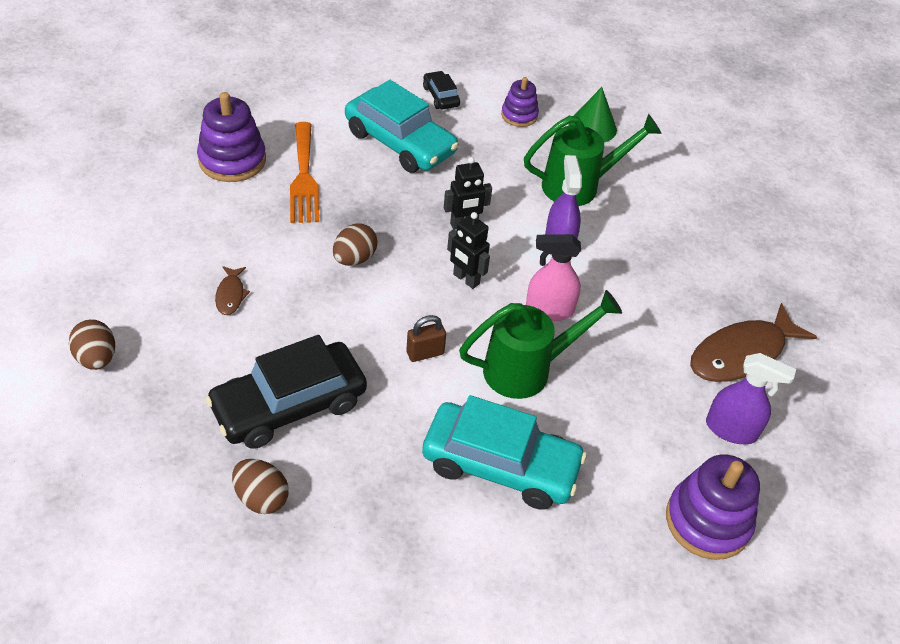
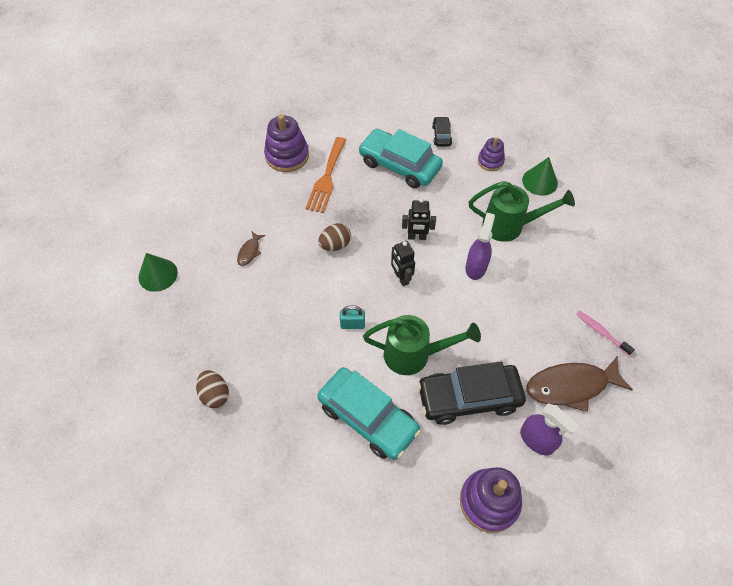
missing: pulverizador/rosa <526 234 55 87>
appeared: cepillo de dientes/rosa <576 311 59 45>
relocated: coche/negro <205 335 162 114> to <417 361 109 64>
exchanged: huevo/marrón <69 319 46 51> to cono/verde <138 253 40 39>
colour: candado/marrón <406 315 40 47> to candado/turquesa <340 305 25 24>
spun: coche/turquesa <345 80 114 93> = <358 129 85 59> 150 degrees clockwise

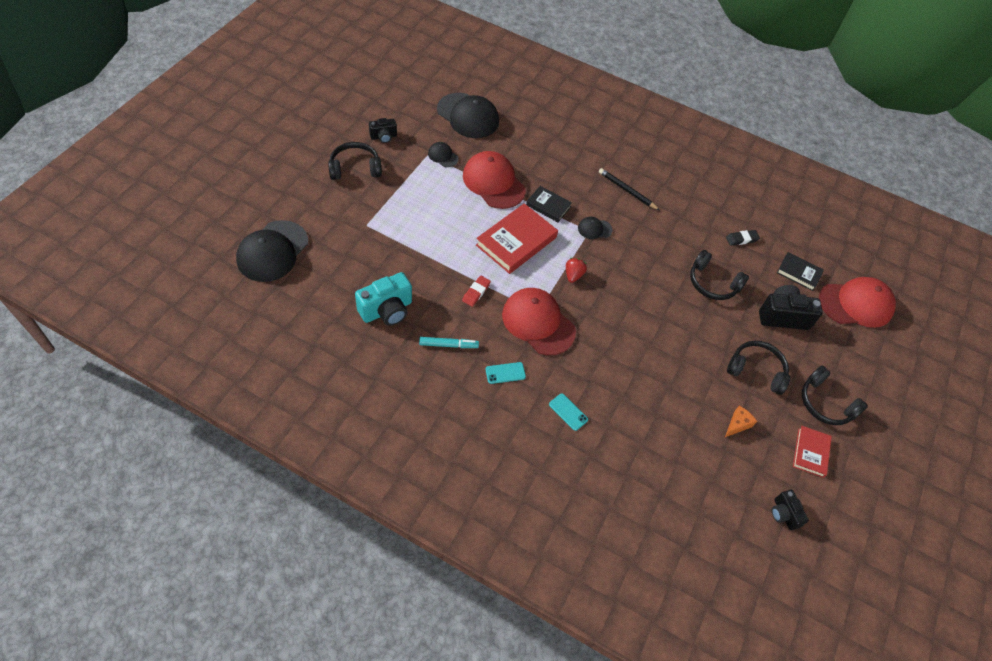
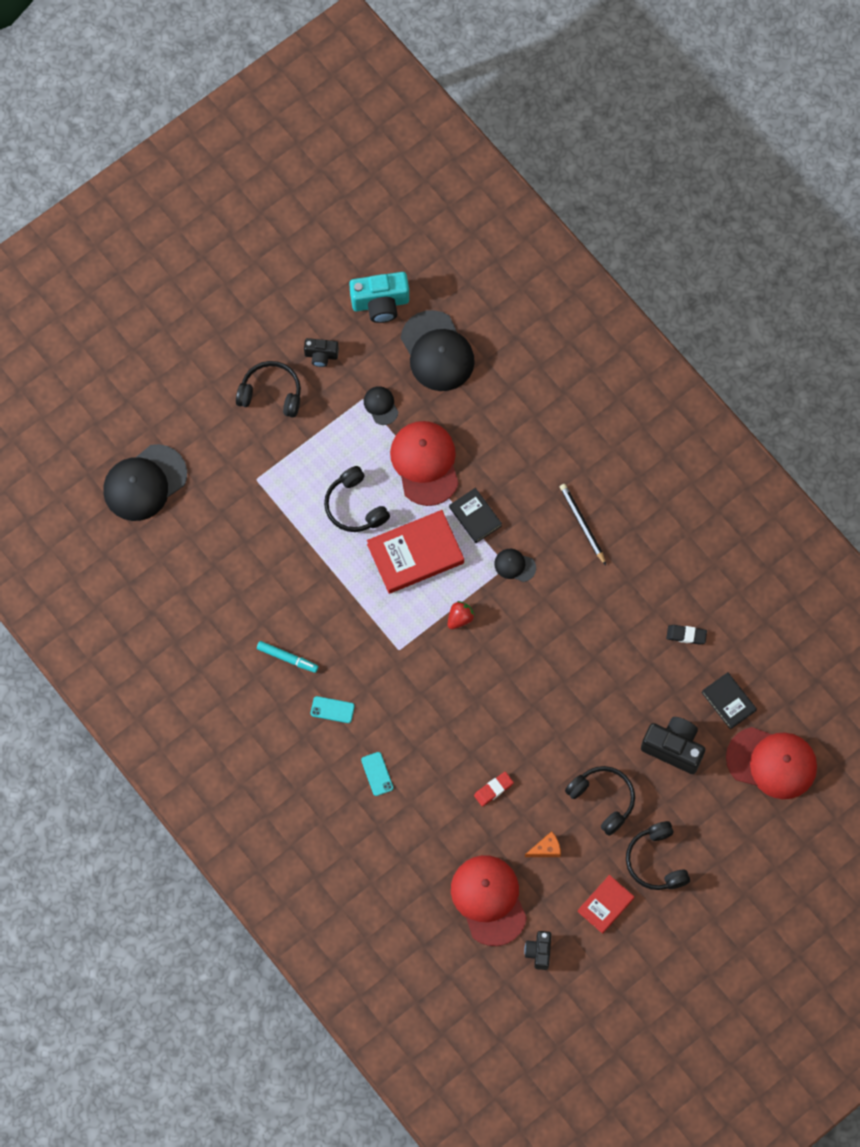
relocated: auriculares/negro <690 250 59 50> to <324 466 66 66>; cámara/turquesa <355 272 57 54> to <349 272 60 51>; goma de borrar/rojo <462 276 29 31> to <474 772 40 35>; gorra/rojo <502 288 74 67> to <451 855 76 91>

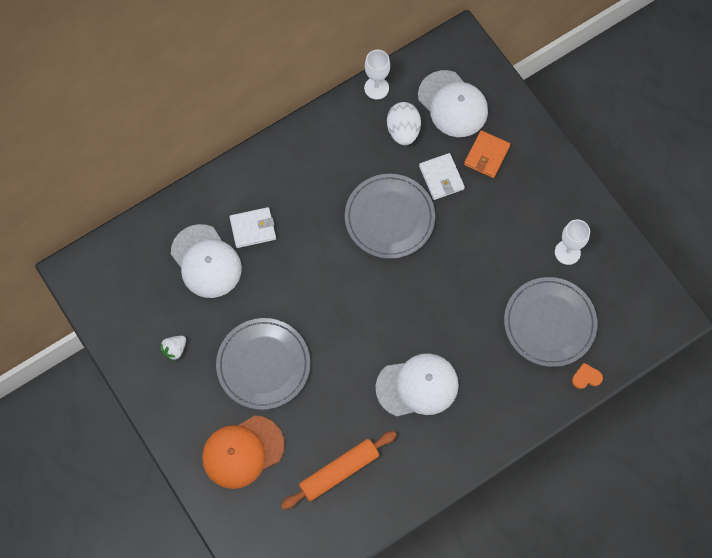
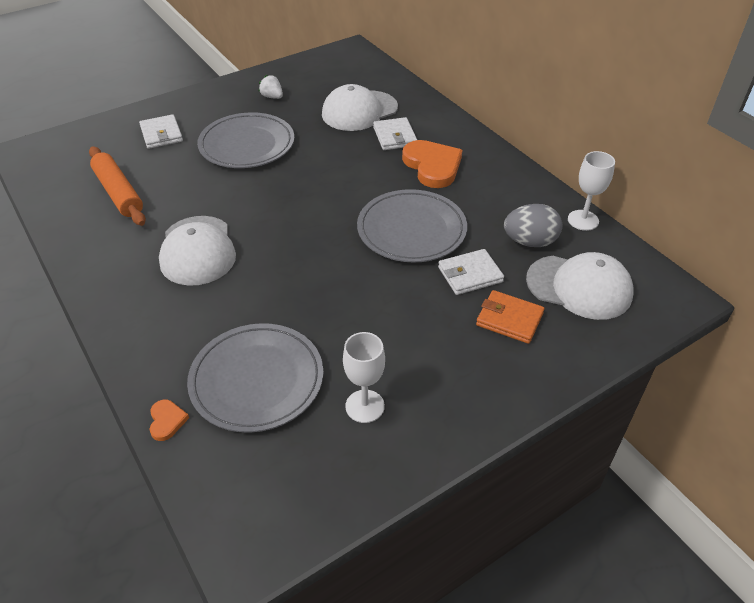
appeared: corazón/naranja <402 140 60 48>
exchanged: gorra/naranja <202 415 83 74> to cartera/blanco <139 114 44 35>
colour: huevo/blanco <387 102 34 43> to huevo/gris <504 204 58 43>
spun: gorra/blanco <418 70 70 67> = <526 252 108 68> 120 degrees counterclockwise

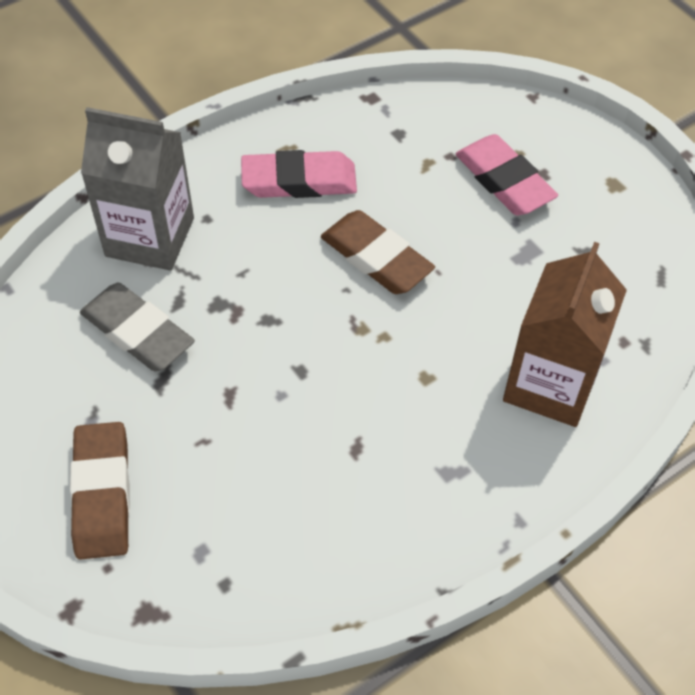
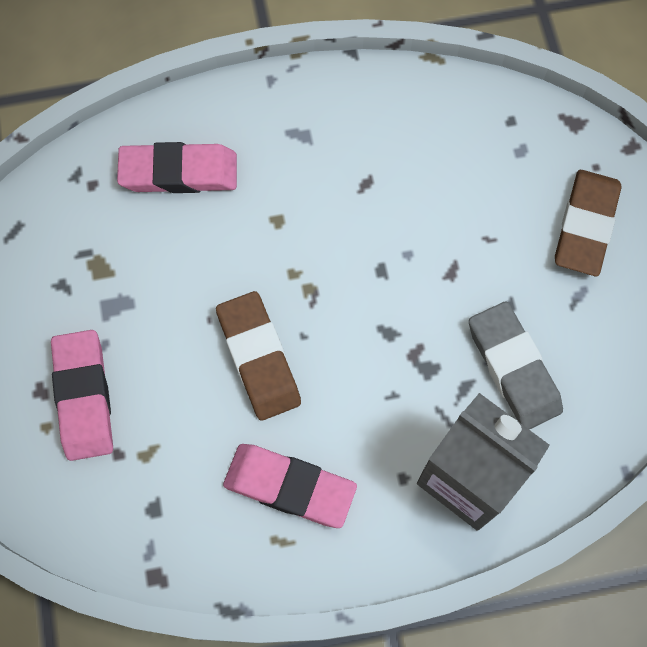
exchanged: cartón de leche/marrón <503 242 124 185> to goma de borrar/rosa <117 142 120 51>

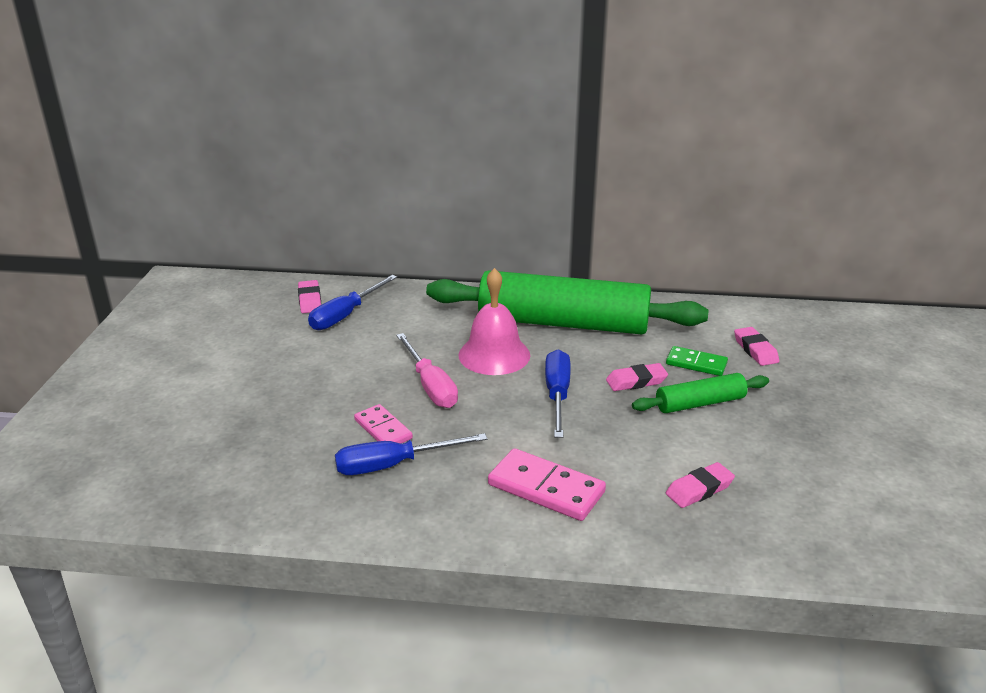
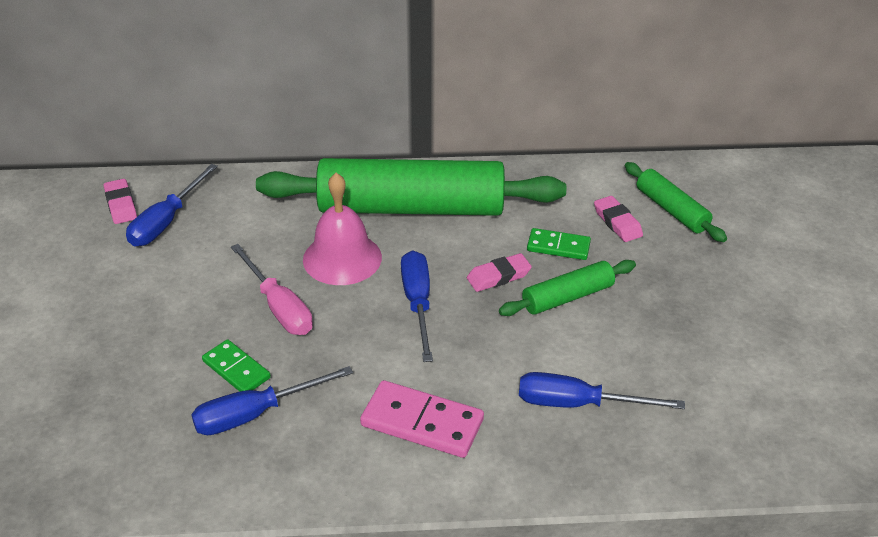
appeared: rodillo/verde <625 162 102 80>
exchanged: goma de borrar/rosa <666 462 69 46> to destornillador/azul <519 372 166 37>
colour: ficha de dominó/rosa <354 404 59 40> to ficha de dominó/verde <202 339 69 53>

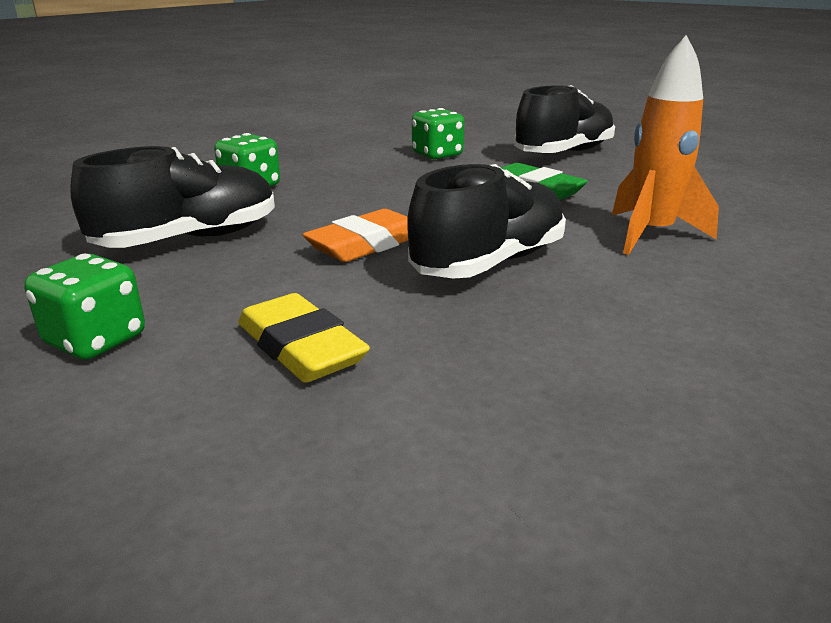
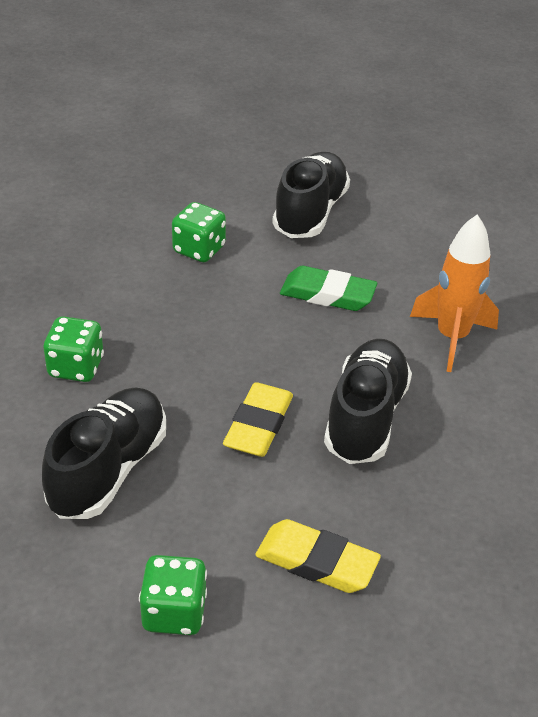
colour: goma de borrar/naranja <302 209 106 53> to goma de borrar/amarillo <223 382 70 75>

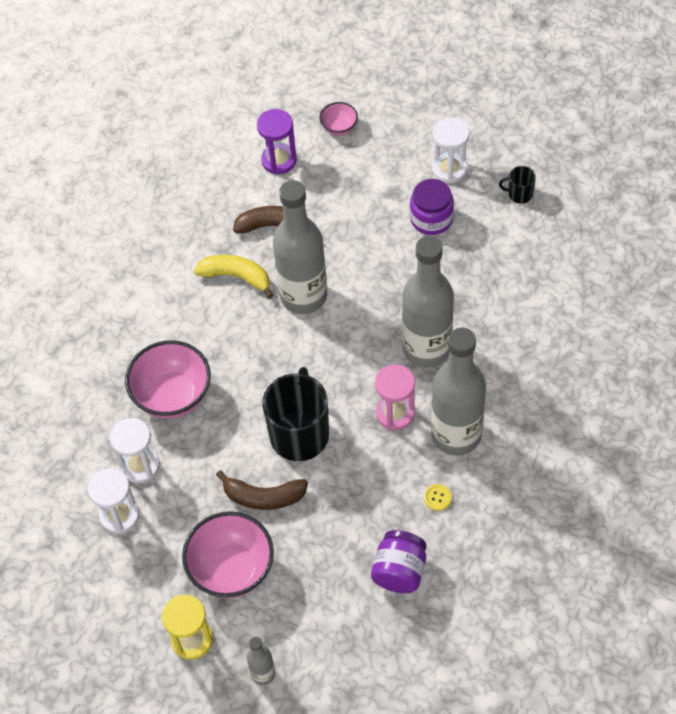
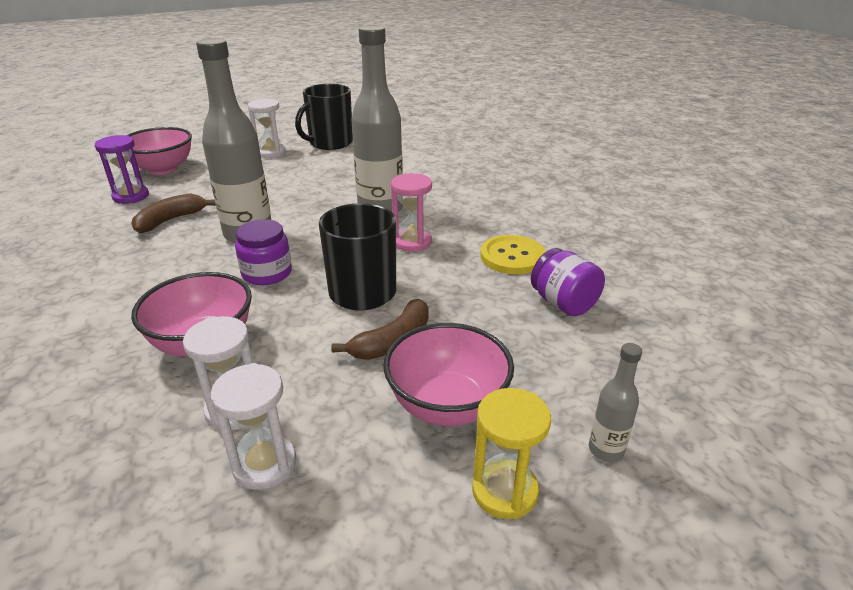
missing: plátano/amarillo <194 255 79 44>; botella/gris <431 328 55 128>
relocated: tarro/morado <410 179 44 56> to <235 219 57 66>
size: cuenco/rosa <319 102 39 34> = <128 127 64 48> x2.00; taza/negro <499 166 37 38> = <295 84 58 66> x2.22; botón/amarillo <424 484 28 27> = <480 235 66 39> x2.30

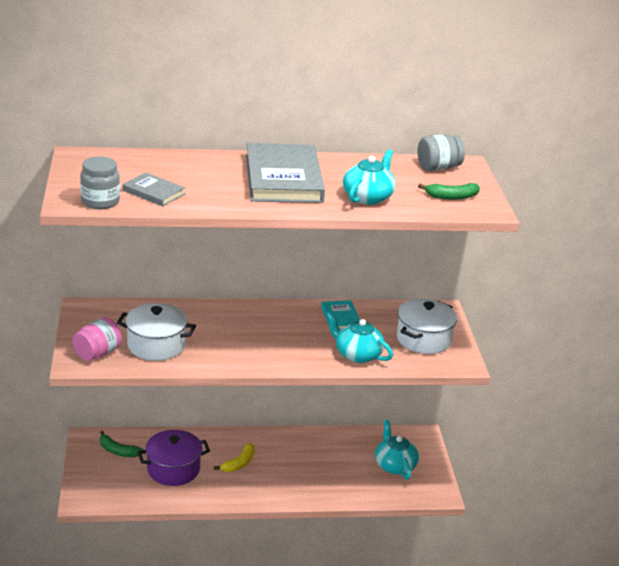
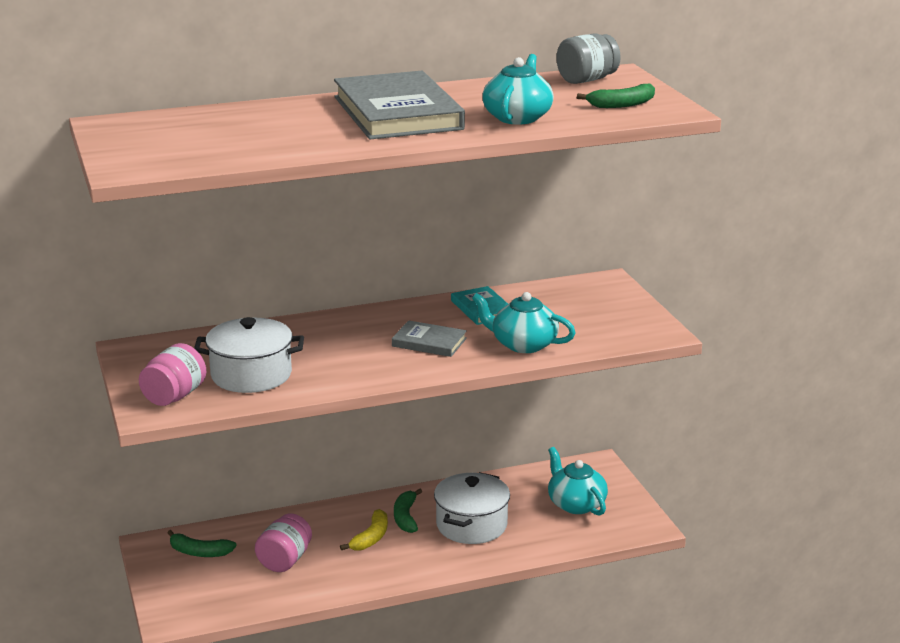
missing: tarro/gris <80 157 40 52>
appeared: plátano/verde <394 488 28 45>
relocated: libro/gris <122 173 63 33> to <392 320 75 37>; olla/blanco <397 299 60 55> to <434 472 76 72>
exchanged: olla/morado <137 430 73 56> to tarro/rosa <255 514 57 58>

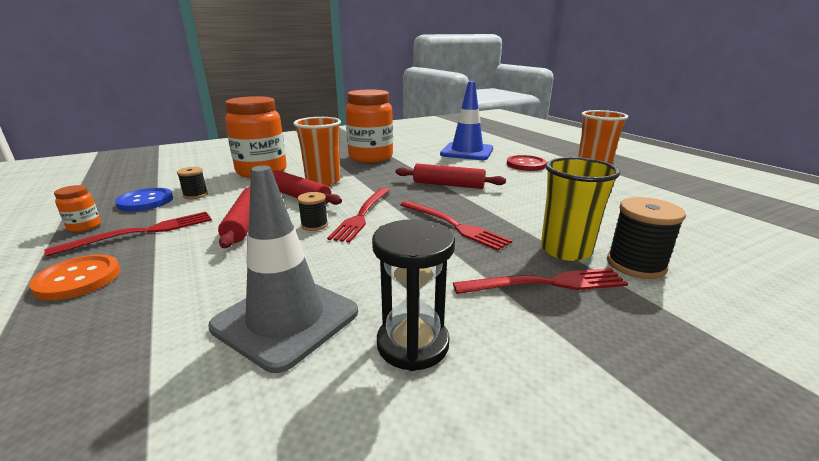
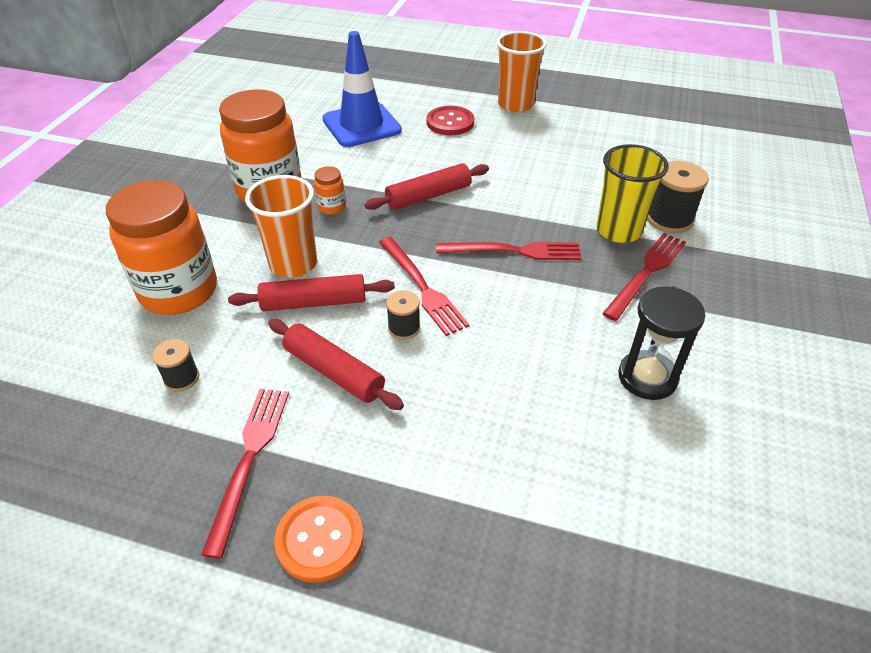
missing: cono de tráfico/gris <208 165 150 208>; botón/azul <115 188 58 23>
relocated: tarro/naranja <54 185 47 47> to <314 166 32 48>

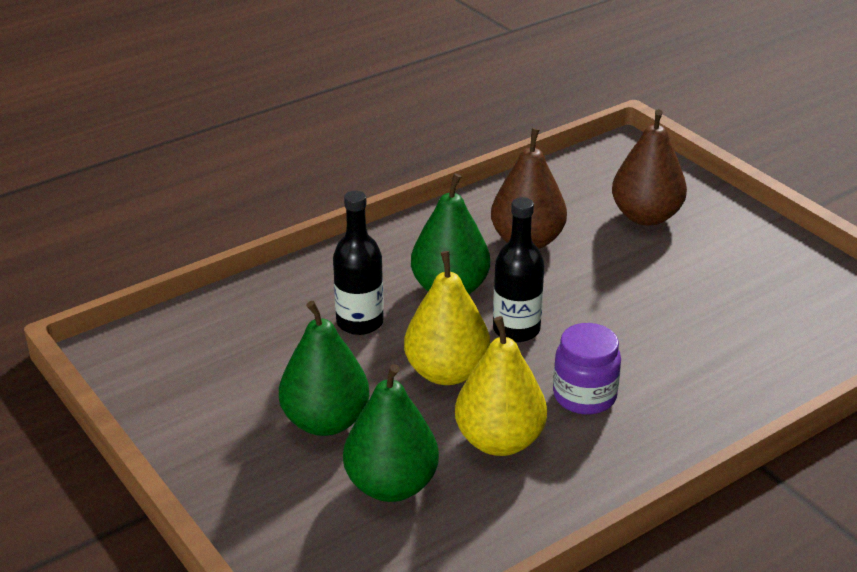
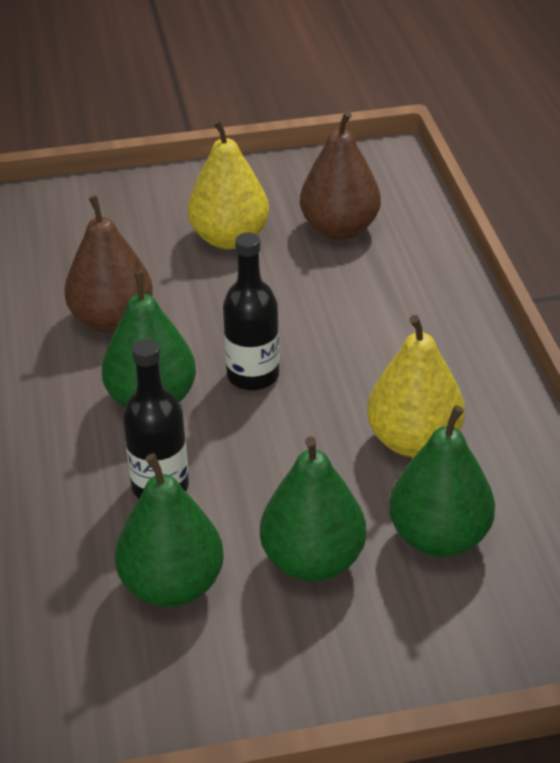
missing: tarro/morado <553 323 68 91>
appeared: pera/verde <115 453 109 154>
relocated: pera/marrón <612 109 75 117> to <300 111 81 129>; pera/amarillo <404 251 86 134> to <188 119 81 130>

